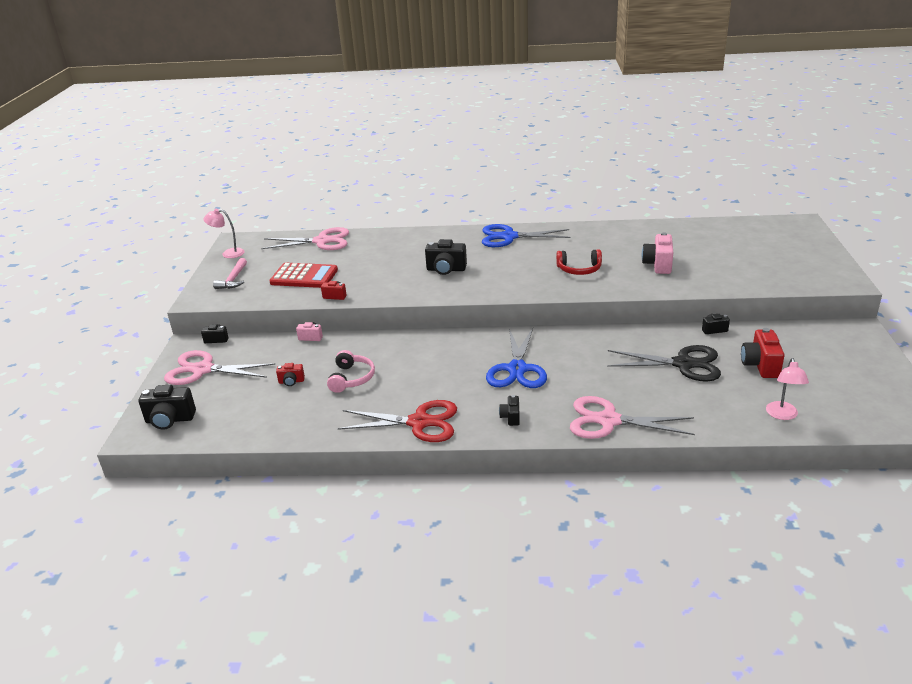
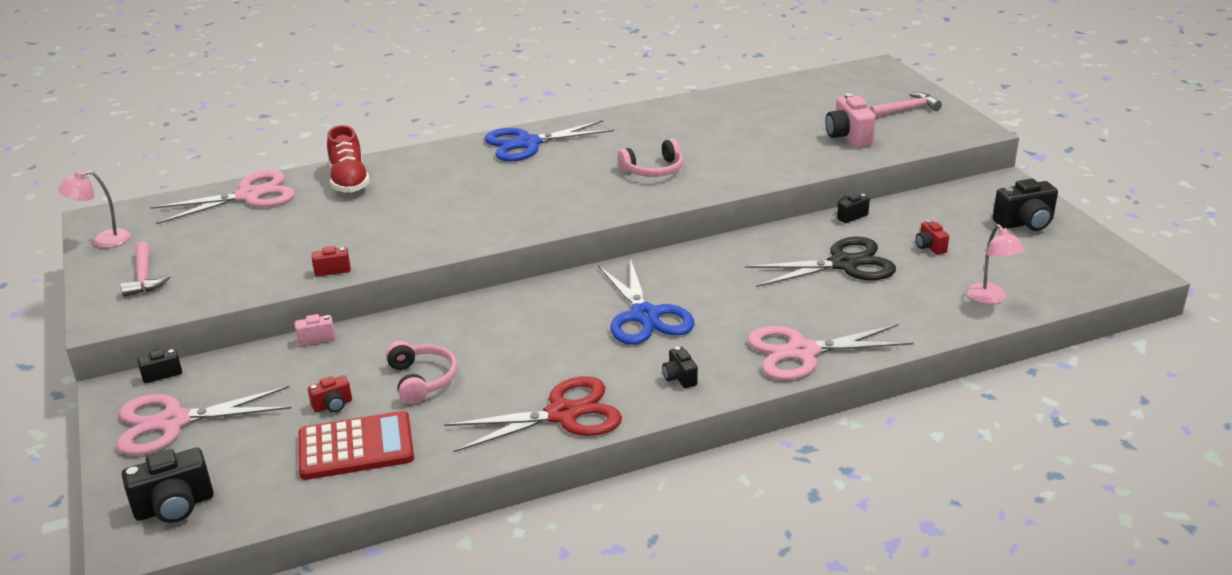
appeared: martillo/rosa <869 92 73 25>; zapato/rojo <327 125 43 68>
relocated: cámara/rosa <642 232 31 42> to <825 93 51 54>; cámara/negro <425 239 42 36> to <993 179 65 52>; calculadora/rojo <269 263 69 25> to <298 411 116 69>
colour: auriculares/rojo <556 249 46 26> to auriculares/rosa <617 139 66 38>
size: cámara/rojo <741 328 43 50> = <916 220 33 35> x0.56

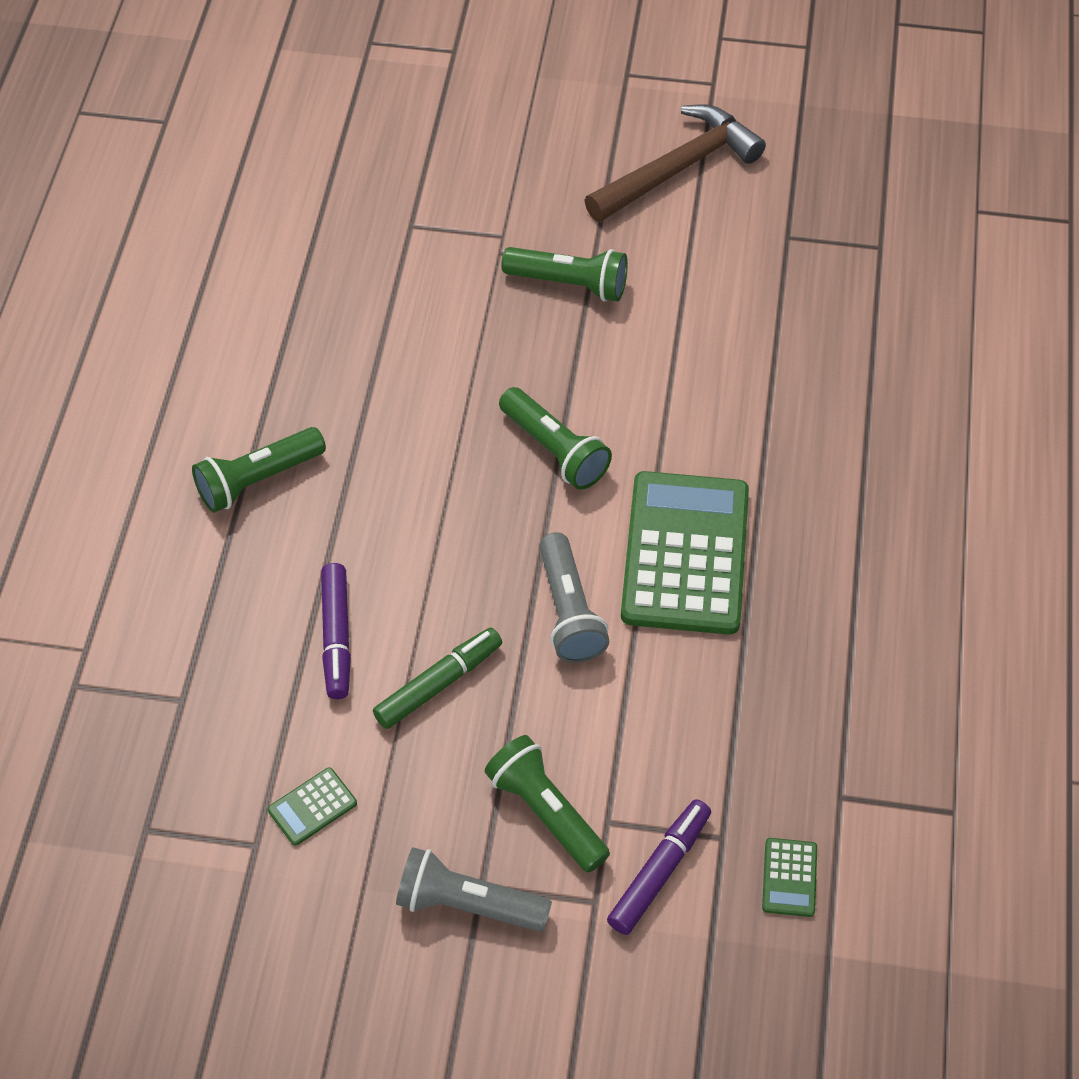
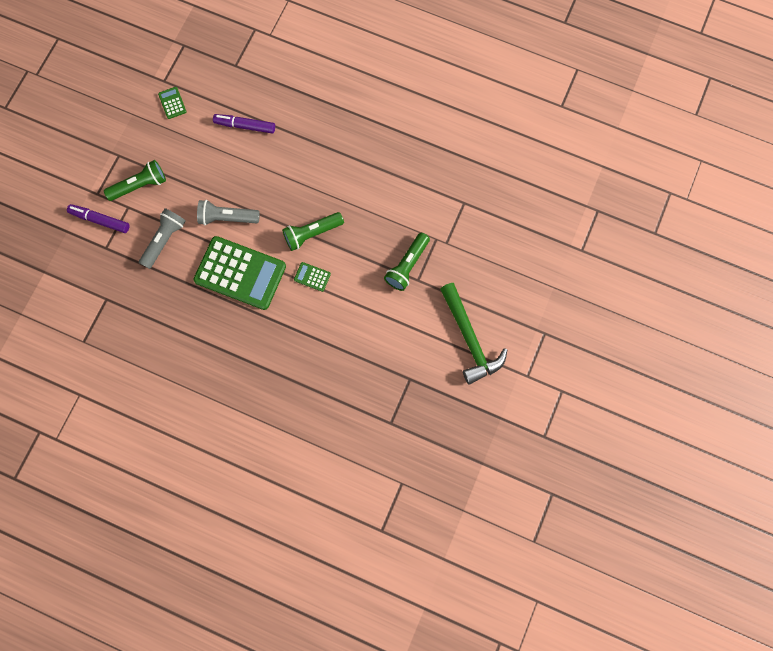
missing: lámpara de mano/verde <192 427 134 86>; rotulador/verde <373 627 129 102>
relocated: calculadora/verde <762 838 55 79> to <294 262 37 30>; lámpara de mano/gris <396 847 156 85> to <139 208 47 61>
colour: martillo/marrón <584 104 182 118> to martillo/verde <440 283 68 102>
spun: rotulador/morado <607 799 104 136> = <67 204 63 29> 150 degrees clockwise

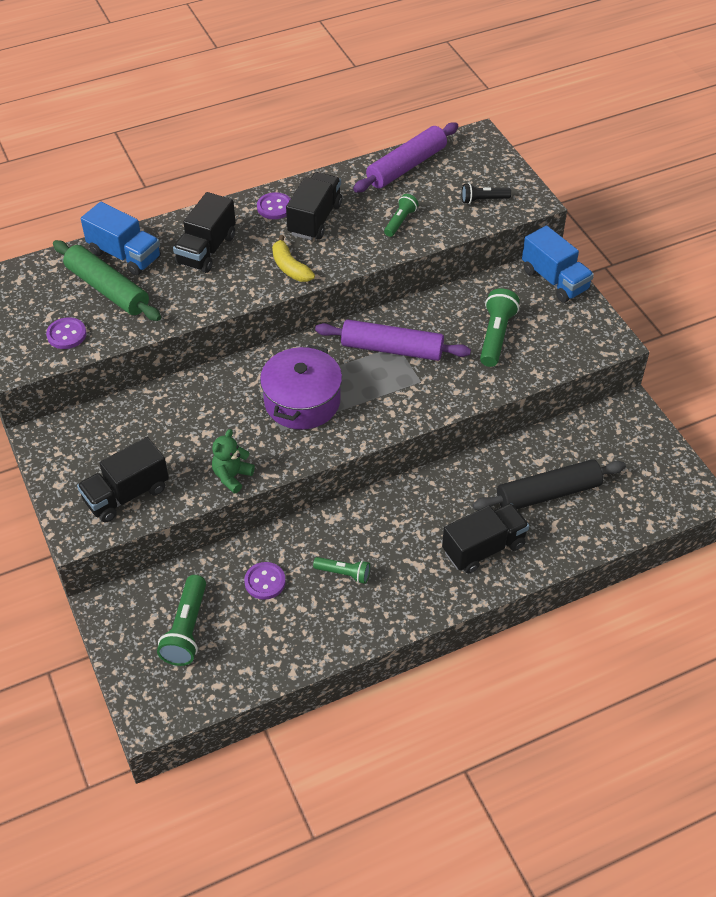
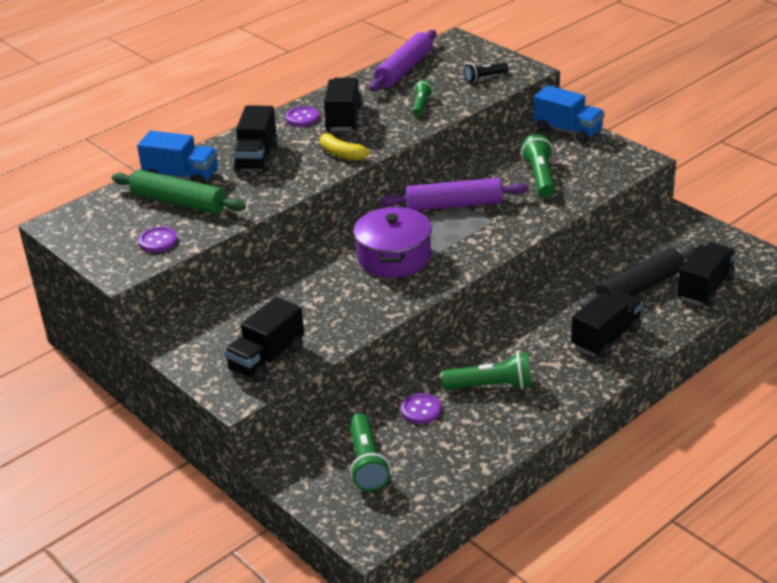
missing: osito/verde <212 429 43 65>
appeared: camión/negro <677 242 59 65>
size: lámpara de mano/verde <313 557 57 27> = <441 352 91 38> x1.64

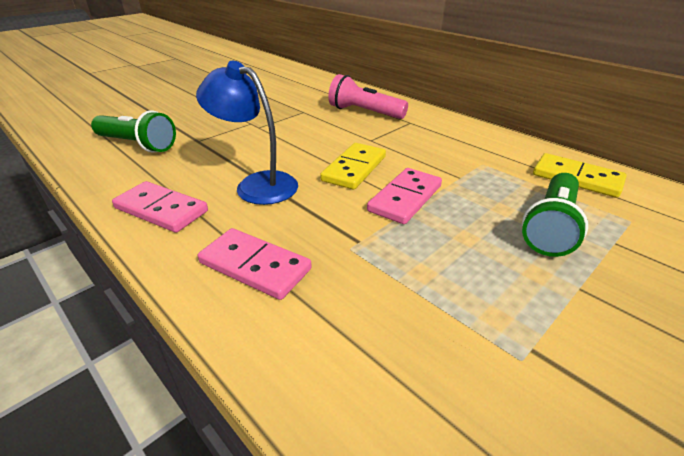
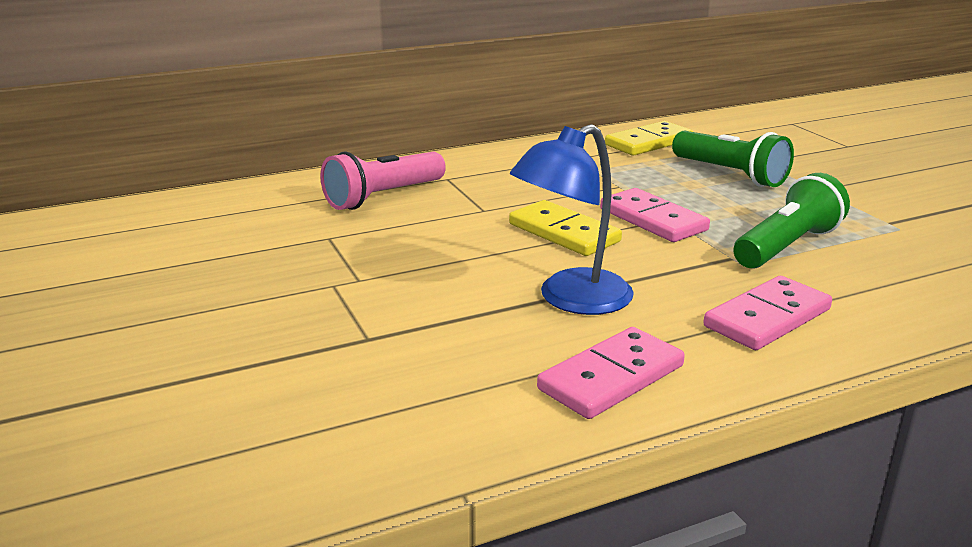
relocated: lámpara de mano/verde <91 111 85 42> to <733 173 117 95>

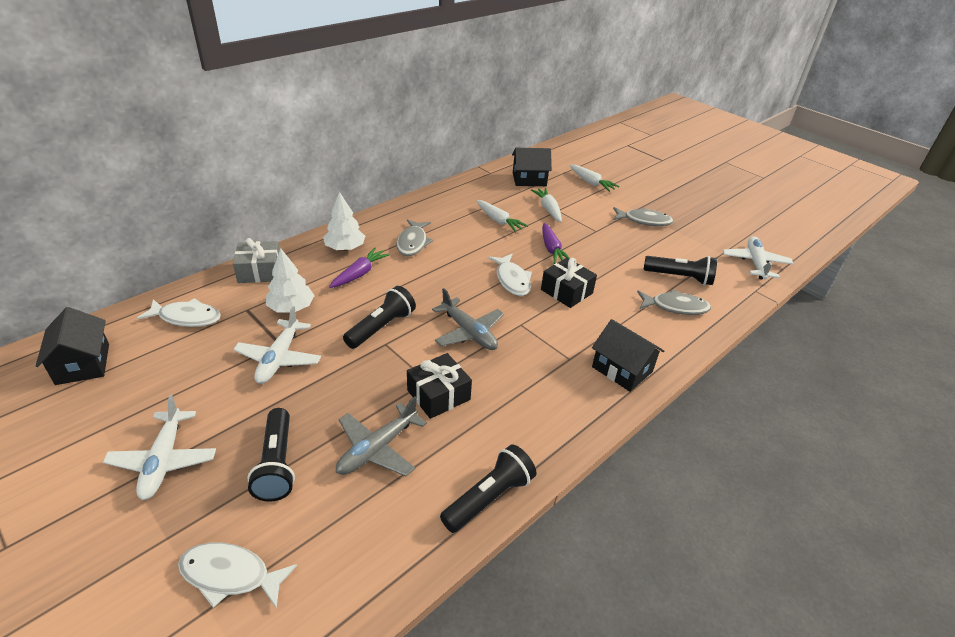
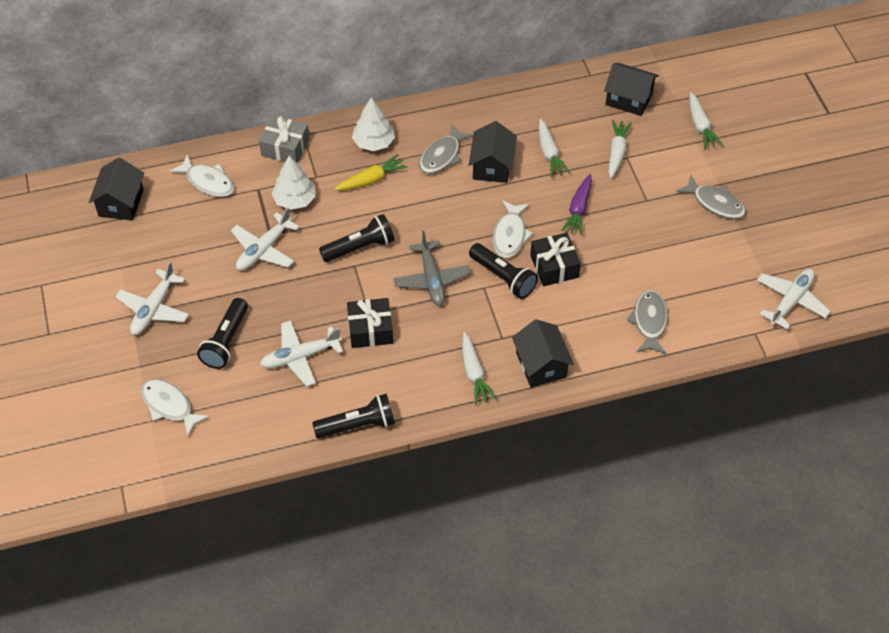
appeared: casa/negro <469 121 48 62>; zanahoria/blanco <462 332 35 73>
relocated: lámpara de mano/negro <643 256 74 29> to <469 243 69 56>
colour: zanahoria/morado <329 248 61 40> to zanahoria/amarillo <334 154 74 37>; avión/gris <336 396 91 80> to avión/blanco <260 320 83 67>
spun: pez/gris <637 289 74 26> = <627 290 41 64> 120 degrees counterclockwise

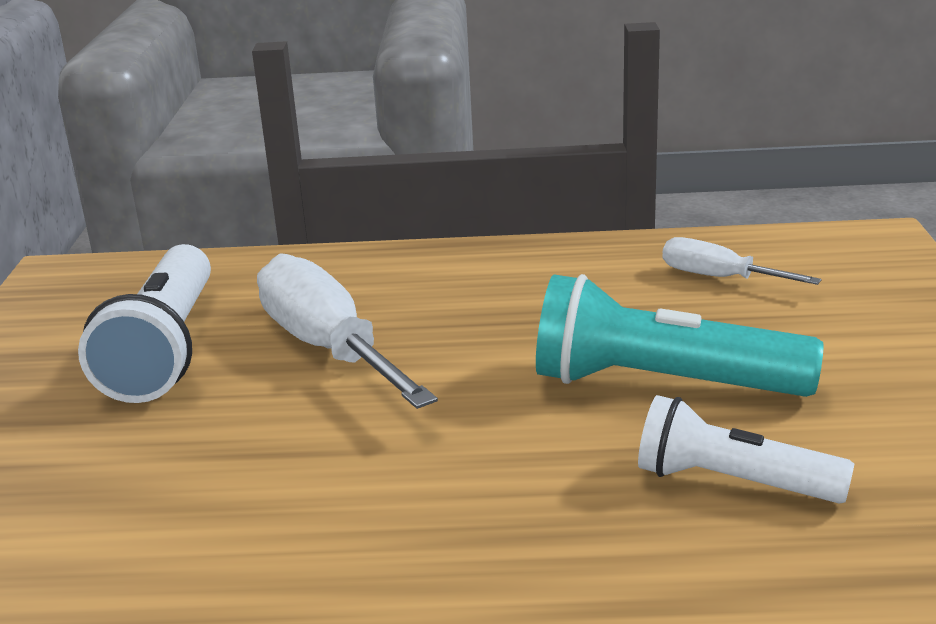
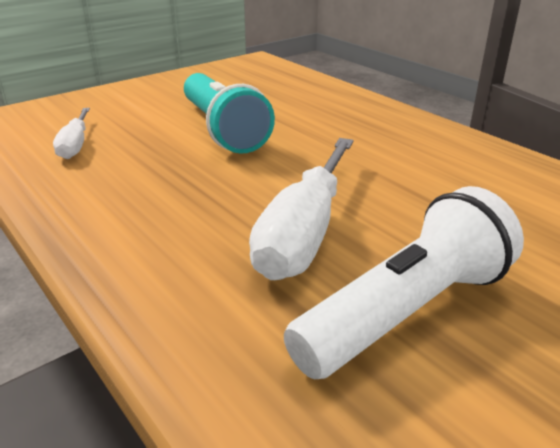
missing: lámpara de mano/blanco <638 395 216 108>

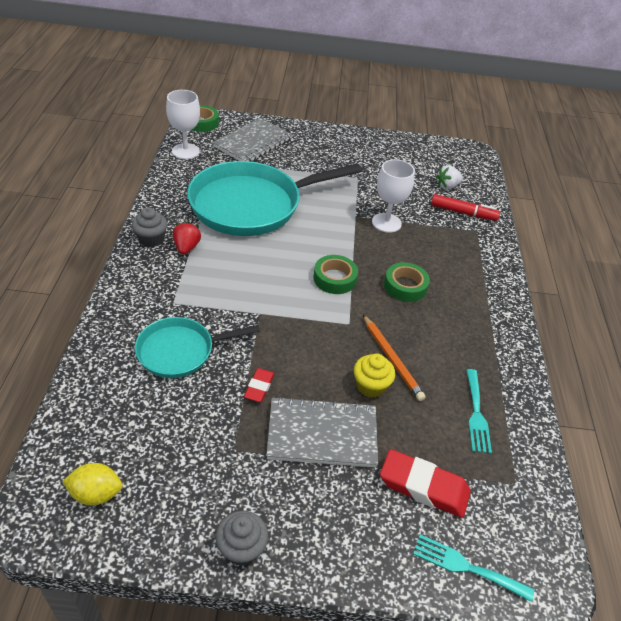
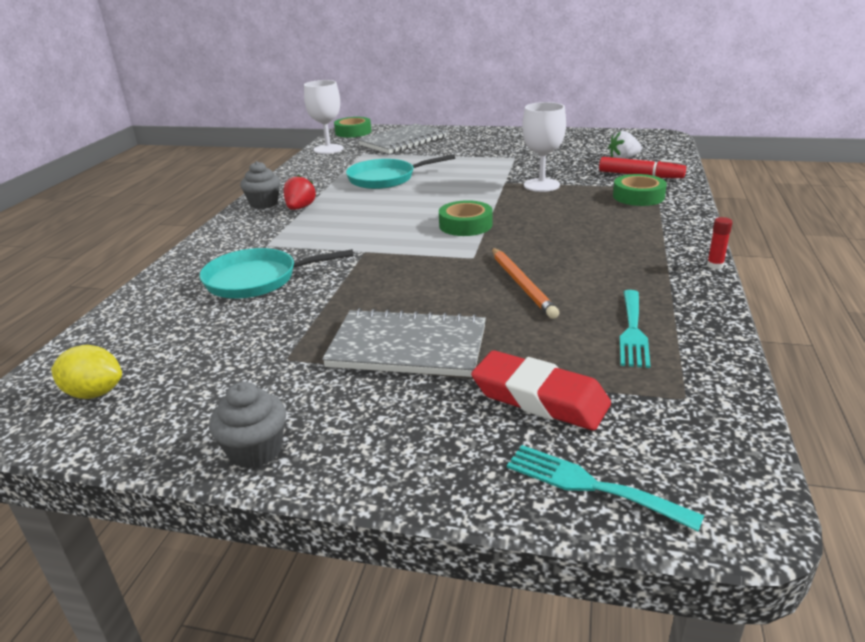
missing: magdalena/amarillo <354 353 41 45>; goma de borrar/rojo <244 368 31 34>
appeared: barra de pegamento/rojo <707 217 26 52>
relocated: cinta adhesiva/verde <384 262 46 40> to <613 174 54 32>
size: sartén/turquesa <187 161 175 75> = <346 154 109 35> x0.54

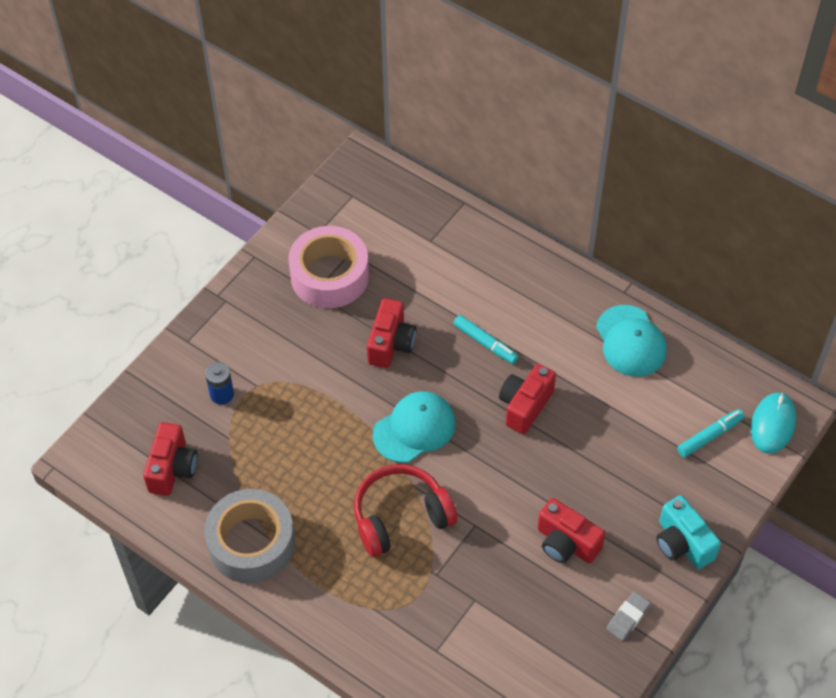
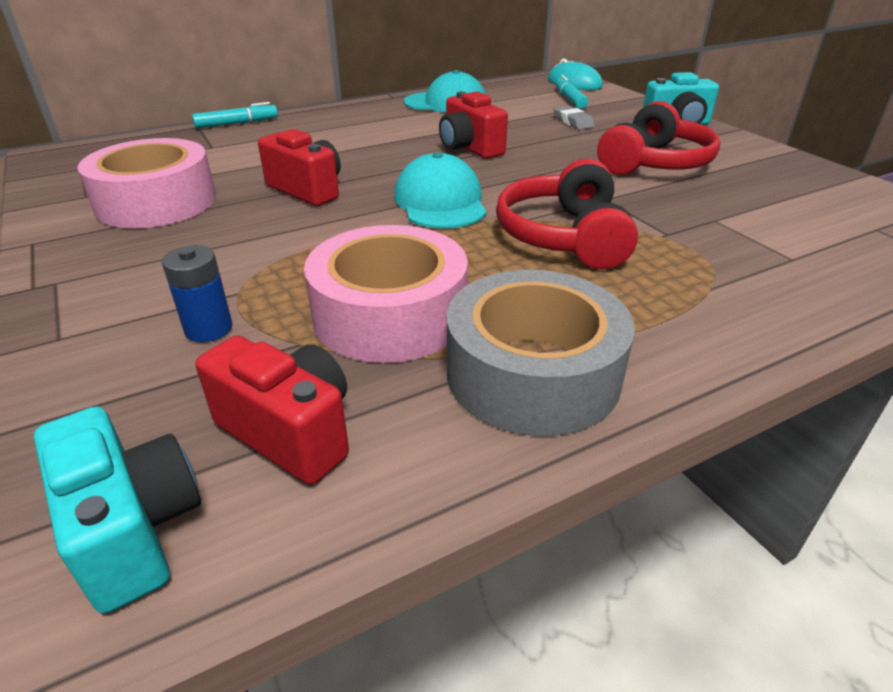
appeared: cinta adhesiva/rosa <304 225 164 138>; cámara/turquesa <34 407 167 207>
relocated: rotulador/turquesa <453 315 66 49> to <192 102 86 27>; goma de borrar/gris <606 592 45 49> to <554 105 41 25>
exchanged: cámara/rojo <538 498 67 65> to auriculares/rojo <597 101 124 74>

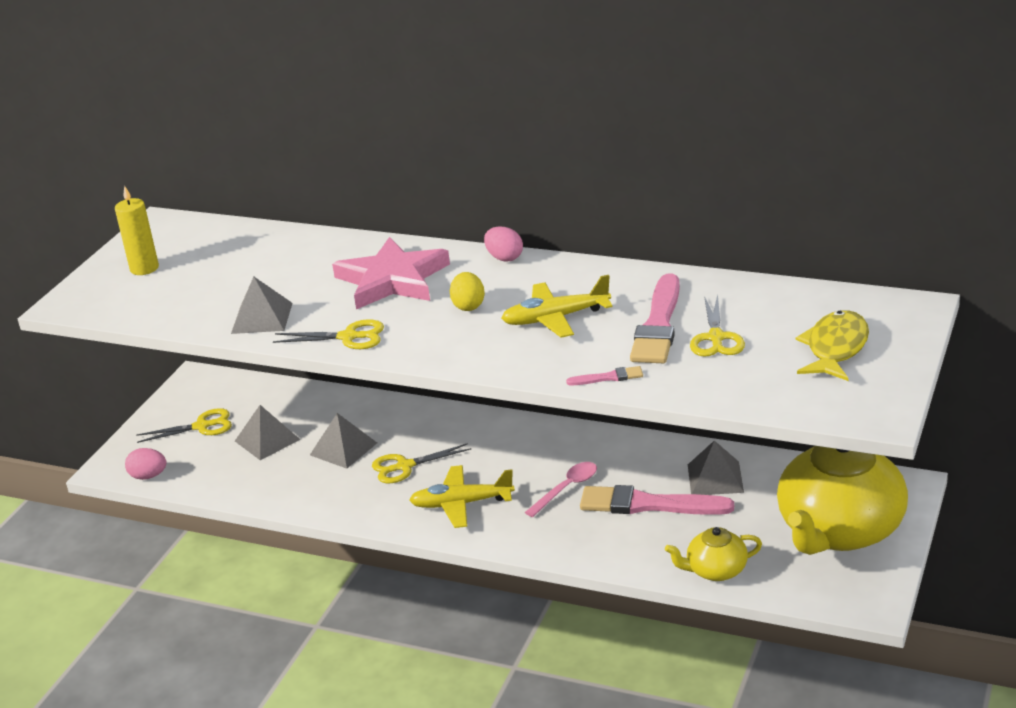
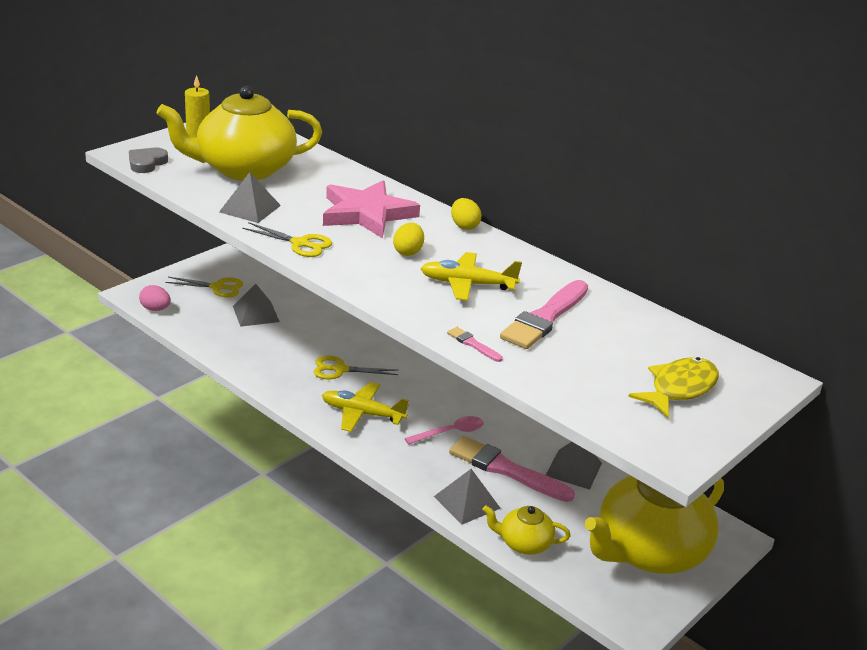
missing: tijeras/amarillo <690 295 55 62>
appeared: tetera/amarillo <156 86 166 95>; corazón/gris <129 148 39 25>
relocated: pirámide/gris <310 413 67 56> to <434 469 67 56>
colour: huevo/rosa <484 227 39 35> to huevo/amarillo <451 198 31 32>
spun: pincel/rosa <566 366 77 19> = <447 327 56 35> 150 degrees counterclockwise

